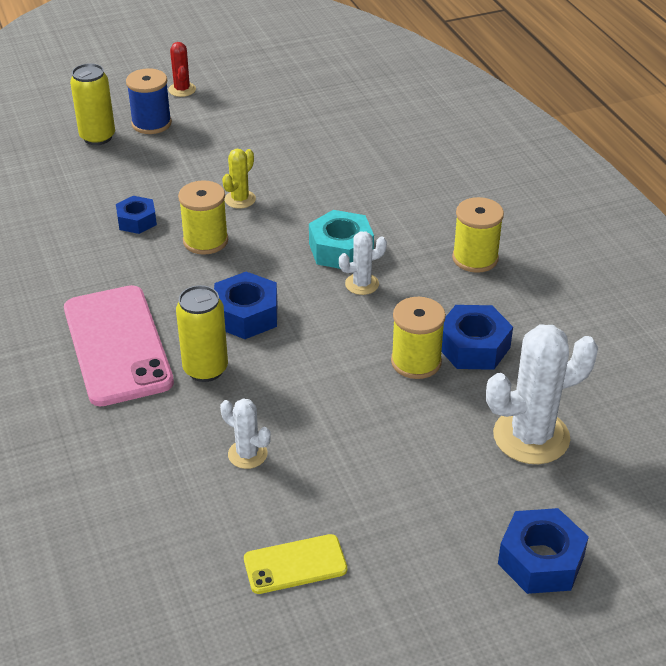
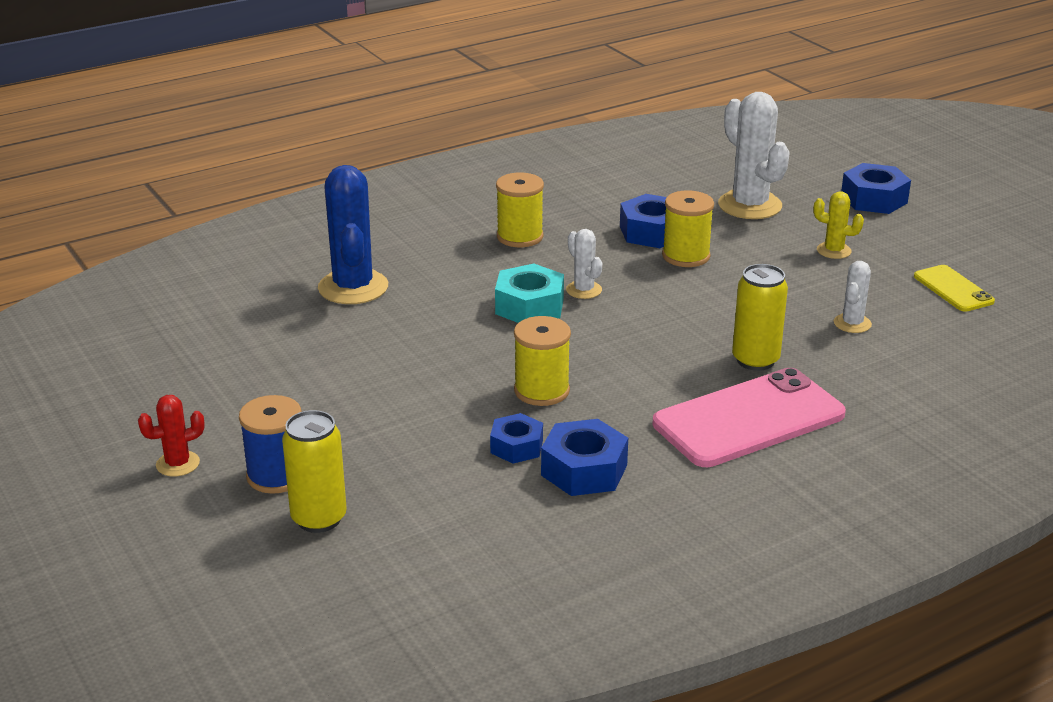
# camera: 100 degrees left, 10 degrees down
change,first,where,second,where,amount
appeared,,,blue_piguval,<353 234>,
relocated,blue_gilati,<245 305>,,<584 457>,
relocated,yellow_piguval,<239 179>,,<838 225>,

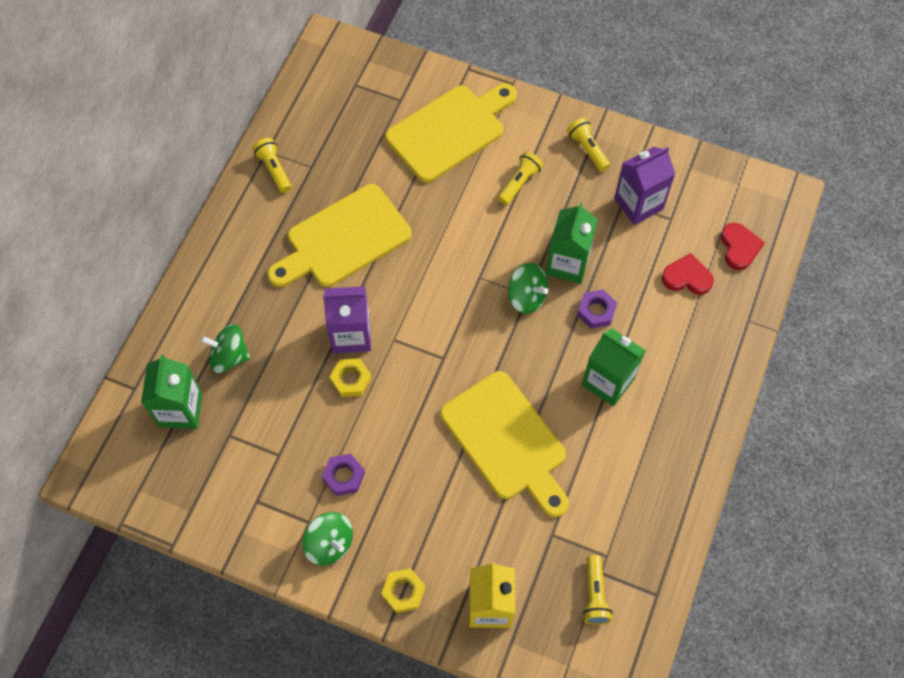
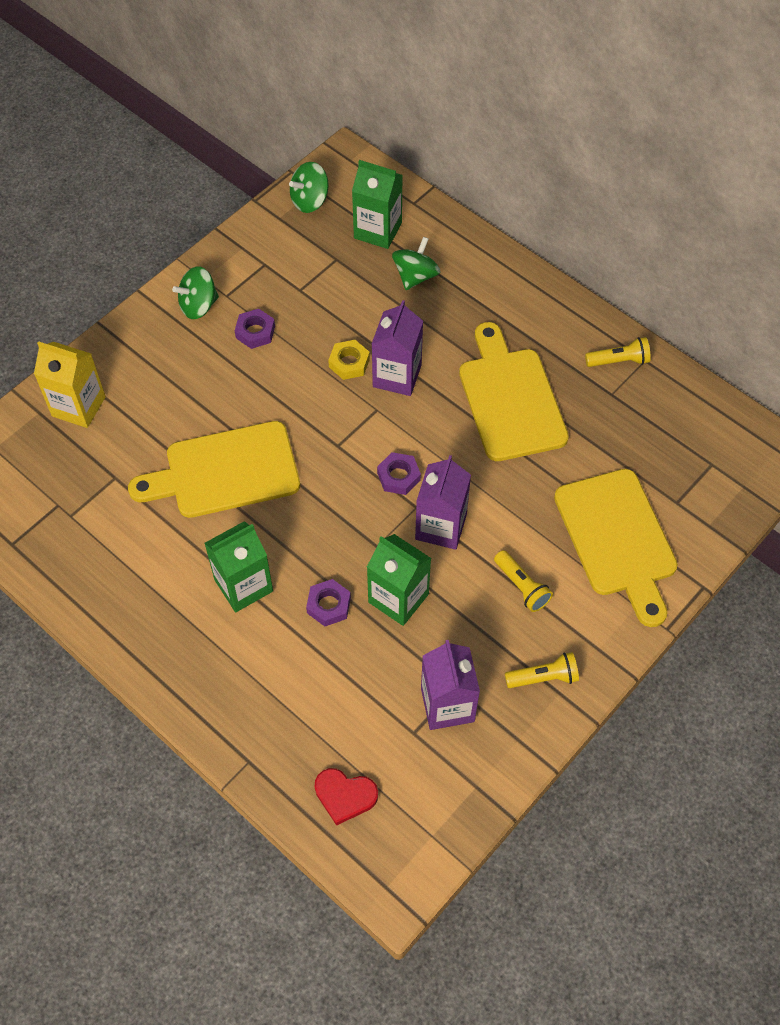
# camera: 110 degrees right, 5 degrees down
change,first,where,second,where,amount
missing,yellow_gilati,<403 590>,,,
missing,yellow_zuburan,<598 590>,,,
missing,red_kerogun,<688 274>,,,
appeared,,,purple_gilati,<399 473>,
appeared,,,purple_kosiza,<443 502>,
relocated,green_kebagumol,<528 288>,,<308 187>,

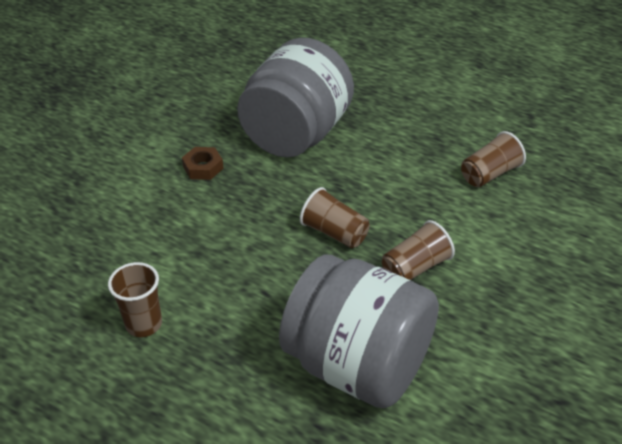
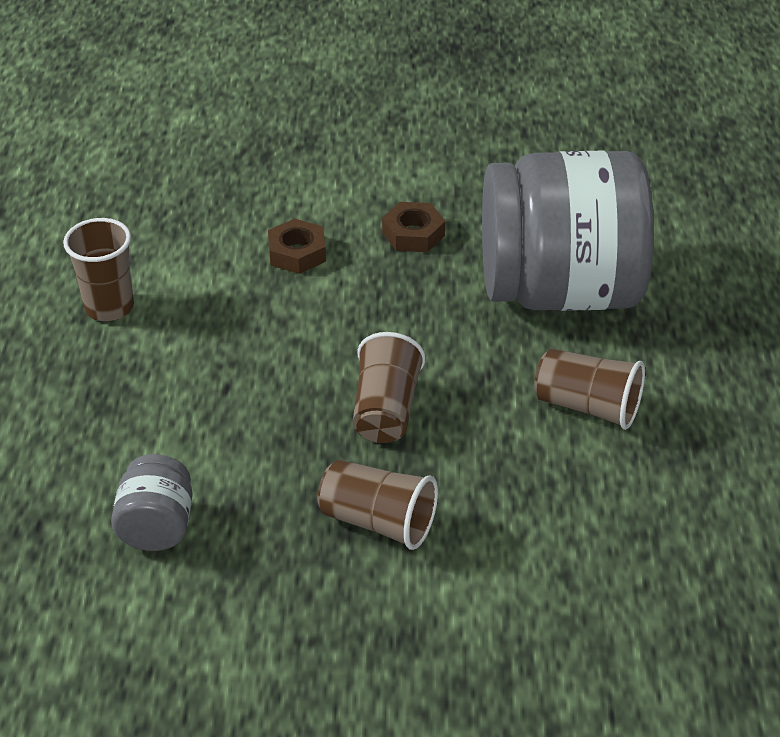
# camera: 60 degrees right, 0 degrees up
change,first,where,second,where,amount
appeared,,,brown_gilati,<297 246>,
relocated,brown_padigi,<493 159>,,<589 389>,
size,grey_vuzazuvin,<359 331>,,<152 502>,x0.41

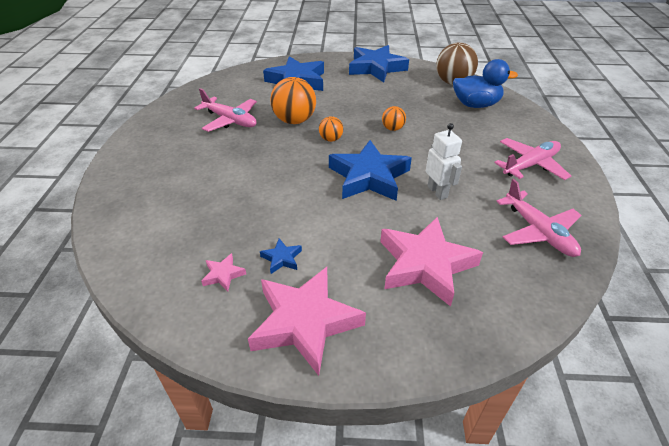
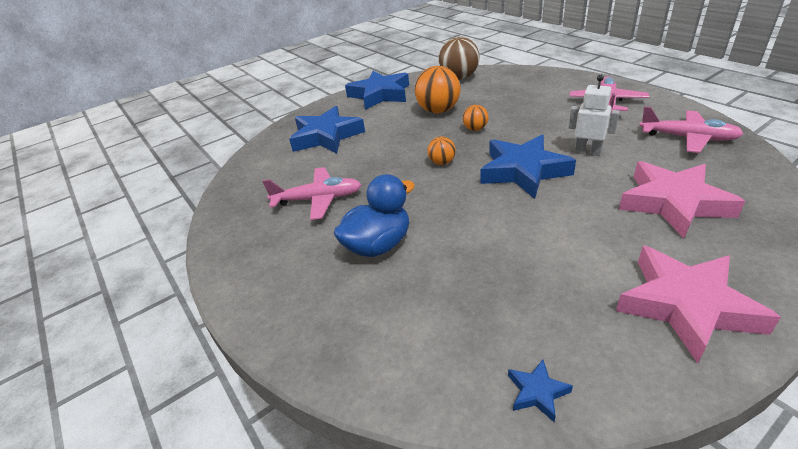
# camera: 35 degrees left, 5 degrees down
change,first,where,second,where,amount
missing,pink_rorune,<223 272>,,,
relocated,blue_rorune,<281 256>,,<540 391>,
relocated,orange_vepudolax,<293 100>,,<437 89>,
relocated,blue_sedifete,<485 83>,,<374 215>,

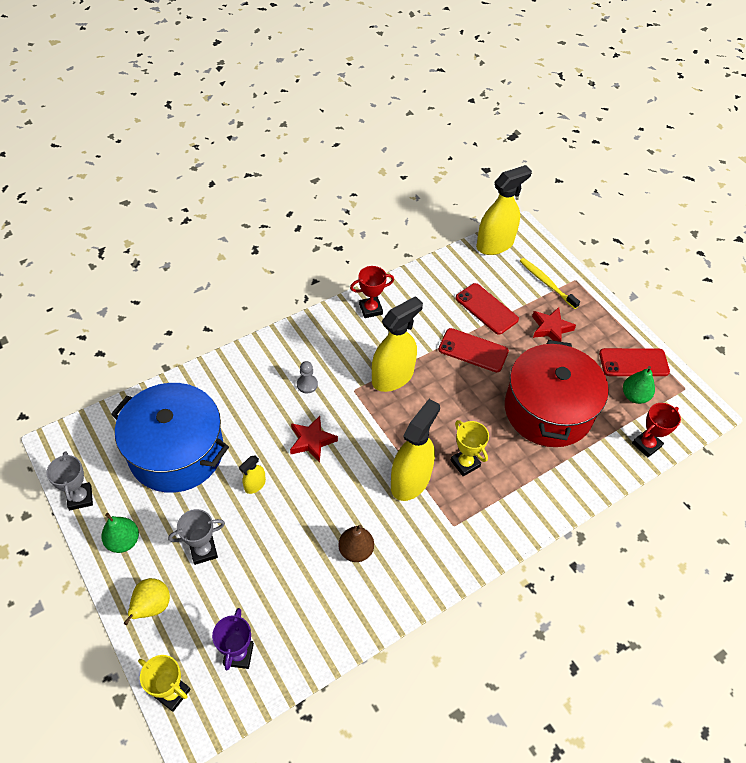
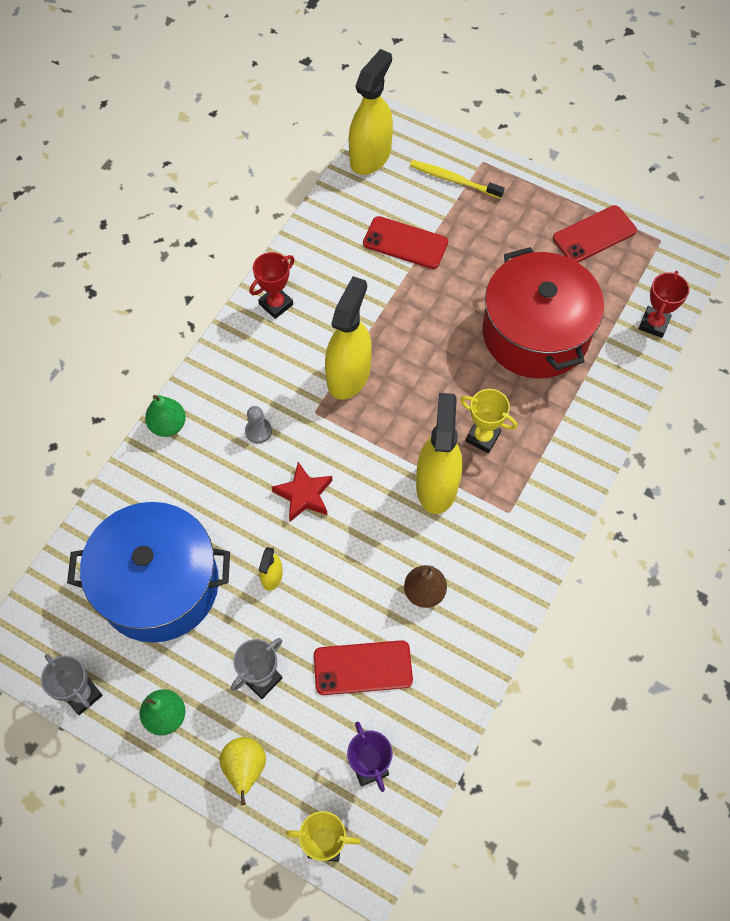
# camera: 25 degrees left, 10 degrees up
change,first,where,second,where,amount
missing,red_rorune,<554 324>,,,
relocated,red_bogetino,<473 350>,,<363 667>,
relocated,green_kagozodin,<639 385>,,<165 416>,

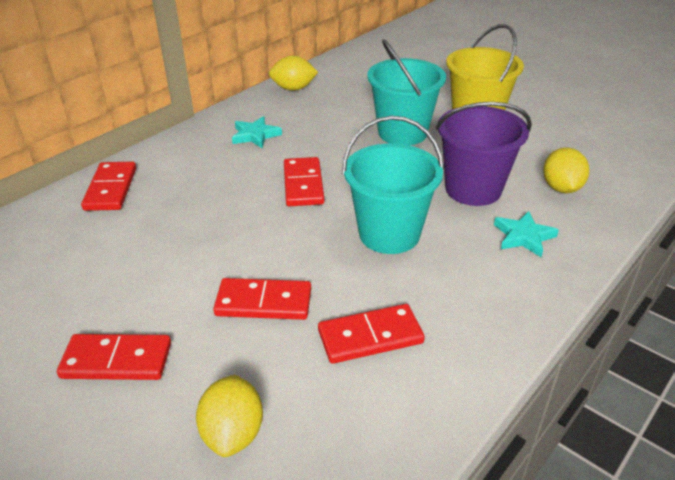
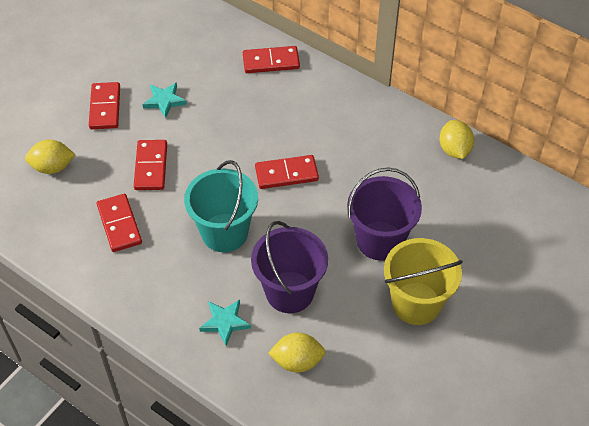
# camera: 85 degrees right, 15 degrees up
change,first,where,second,where,amount
relocated,turquoise_rorune,<257 132>,,<164 100>,
colour,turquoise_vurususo,<406 92>,purple_vurususo,<384 214>,

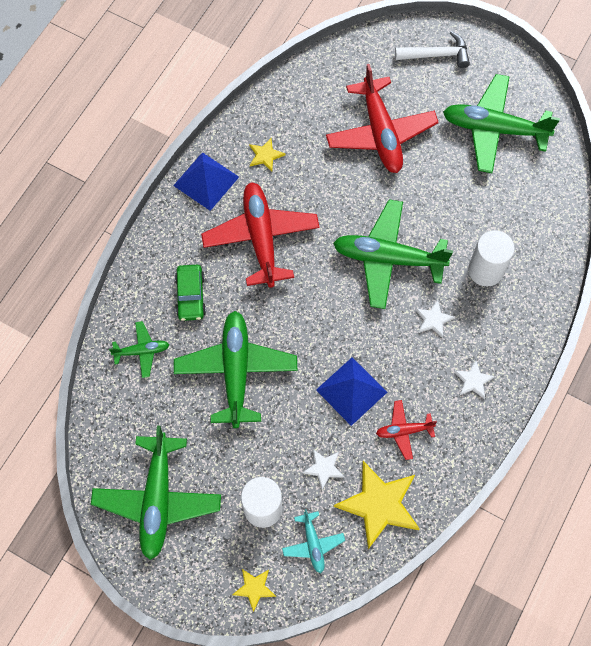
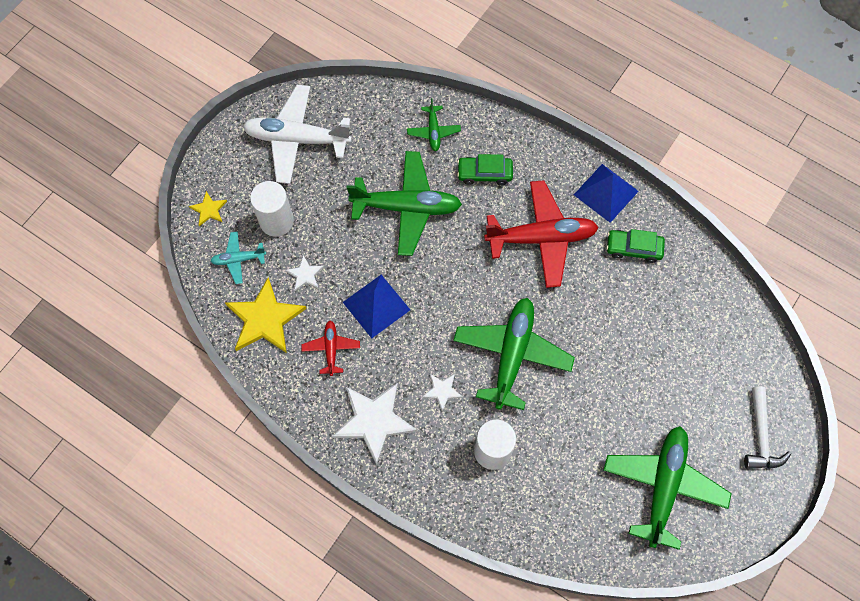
# camera: 95 degrees right, 0 degrees up
change,first,where,second,where,amount
missing,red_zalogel,<382 118>,,,
exchanged,yellow_rorune,<267 155>,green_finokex,<635 246>,
colour,green_zalogel,<156 493>,white_zalogel,<297 134>,
size,white_rorune,<474 379>,,<374 424>,x2.05

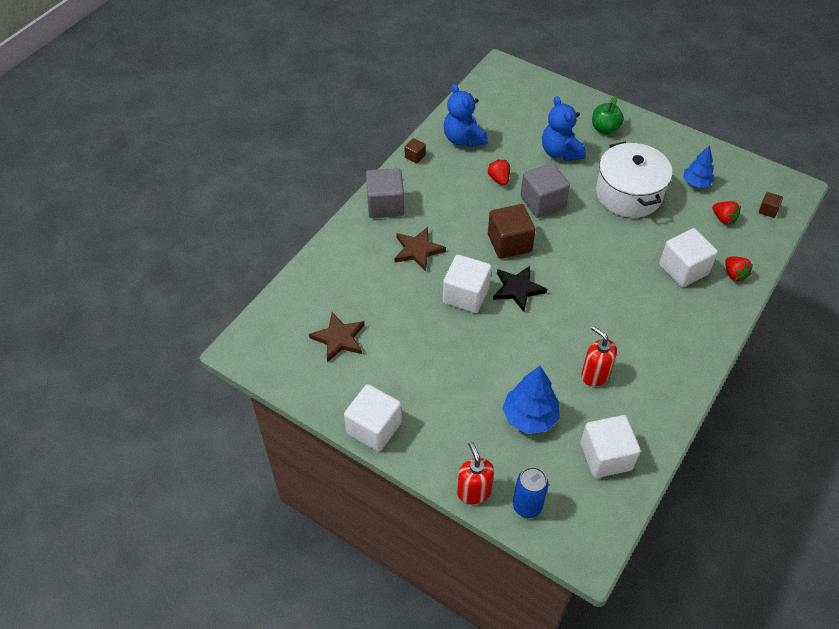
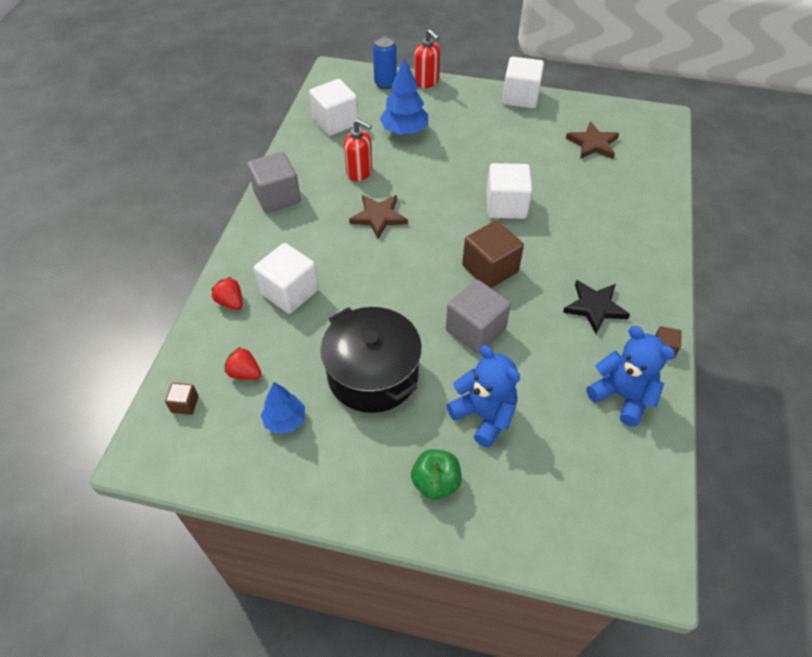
# camera: 160 degrees right, 0 degrees up
change,first,where,second,where,amount
missing,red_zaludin,<499 172>,,,
relocated,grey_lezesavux,<385 193>,,<274 182>,
relocated,brown_rorune,<420 249>,,<378 217>,
relocated,black_rorune,<520 289>,,<596 307>,
colour,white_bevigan,<634 180>,black_bevigan,<371 360>,

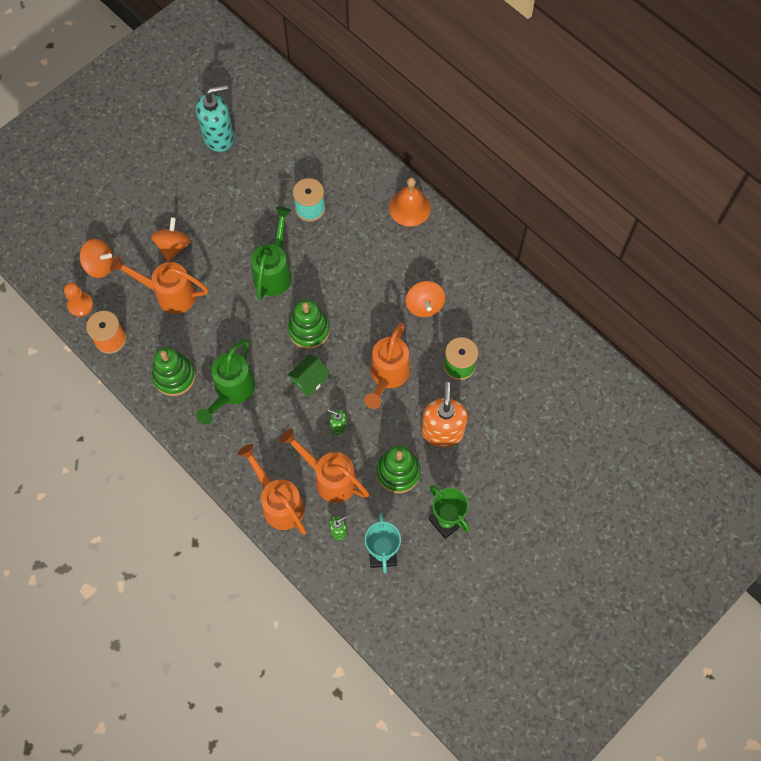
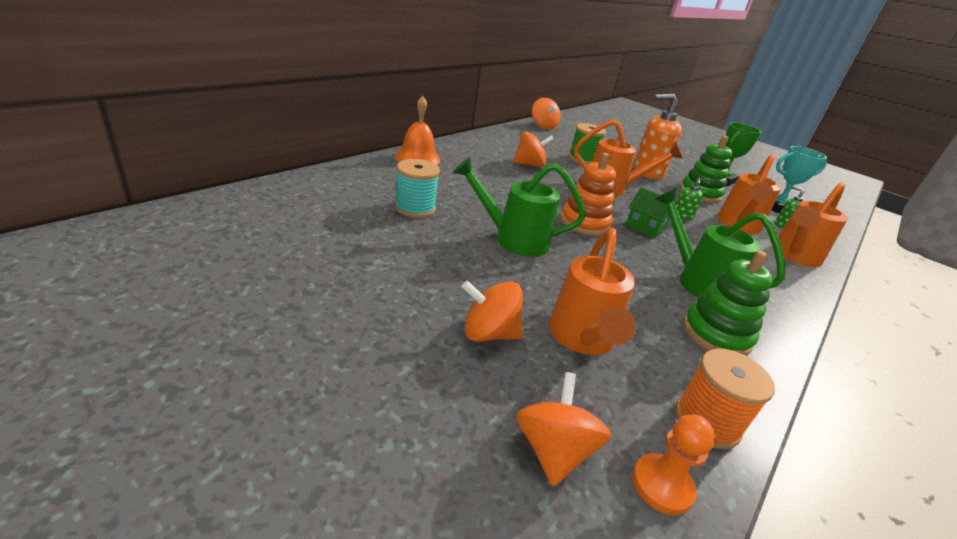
# camera: 100 degrees left, 35 degrees down
change,first,where,second,where,amount
missing,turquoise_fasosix,<215 118>,,,
appeared,,,orange_kebagumol,<546 113>,
colour,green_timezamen,<309 324>,orange_timezamen,<588 194>,
spun,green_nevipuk,<225 382>,,<720 243>,150 degrees counterclockwise

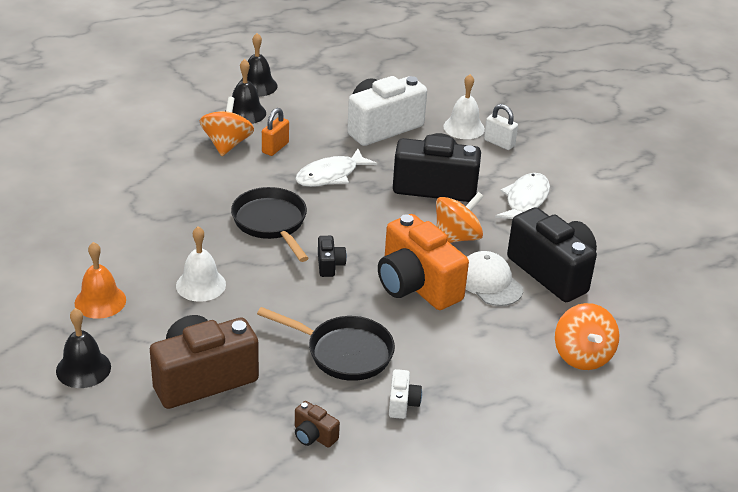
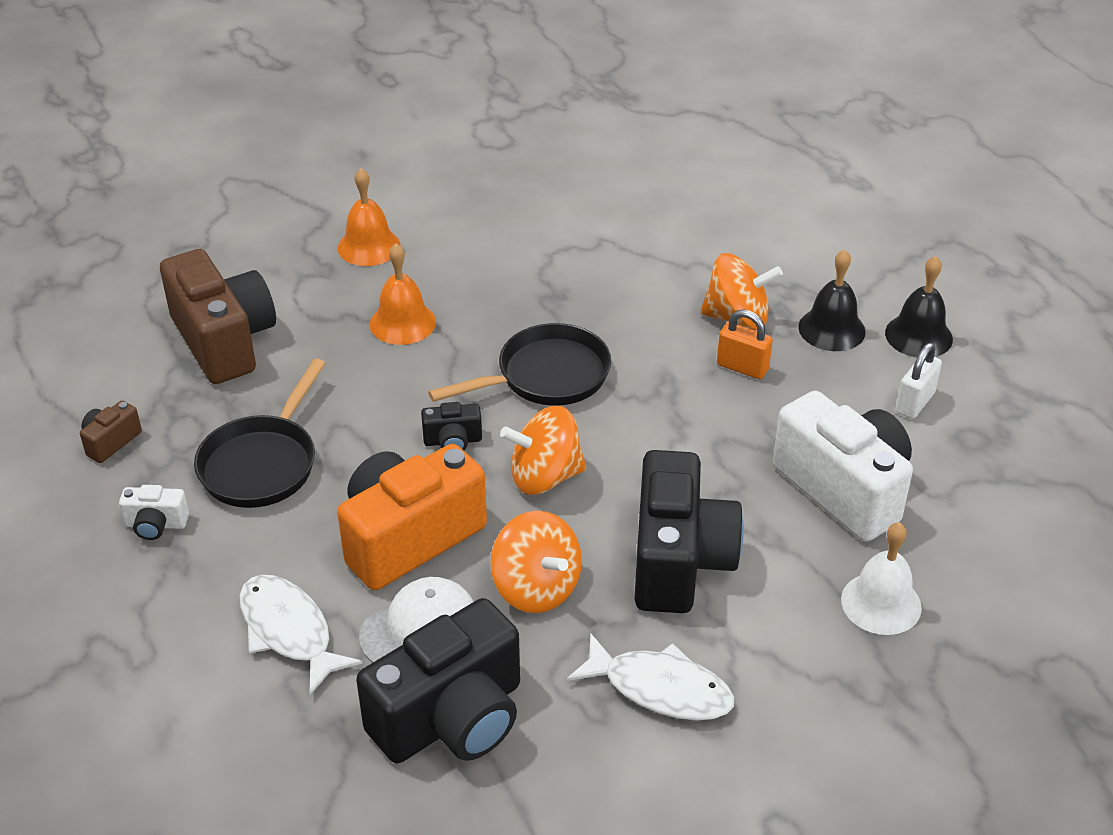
# camera: 90 degrees right, 5 degrees up
change,first,where,second,where,amount
missing,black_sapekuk,<83 348>,,,
relocated,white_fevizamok,<336 168>,,<301 635>,
relocated,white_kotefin,<501 127>,,<919 381>,
relocated,orange_kebagumol,<587 336>,,<543 450>,
colour,white_sapekuk,<201 264>,orange_sapekuk,<403 294>,

